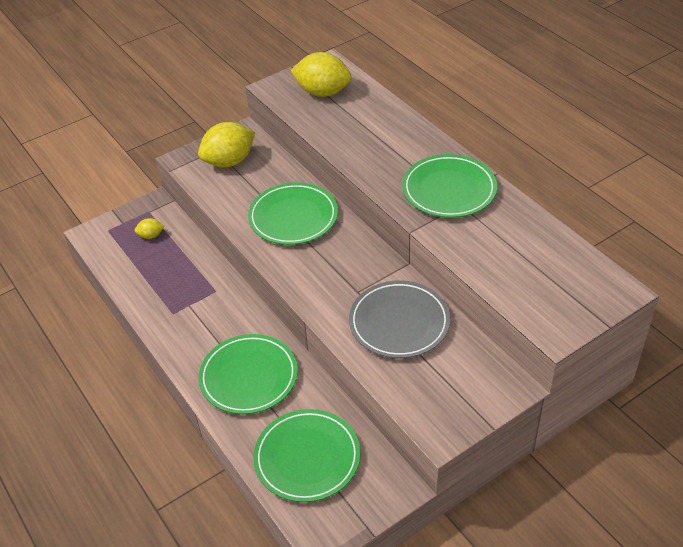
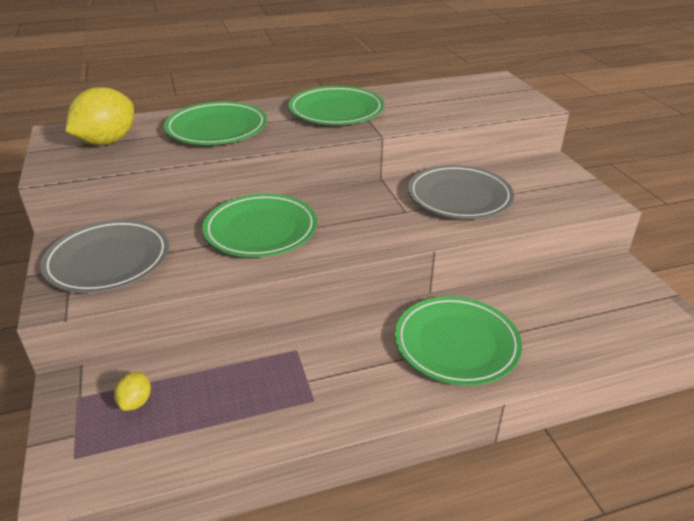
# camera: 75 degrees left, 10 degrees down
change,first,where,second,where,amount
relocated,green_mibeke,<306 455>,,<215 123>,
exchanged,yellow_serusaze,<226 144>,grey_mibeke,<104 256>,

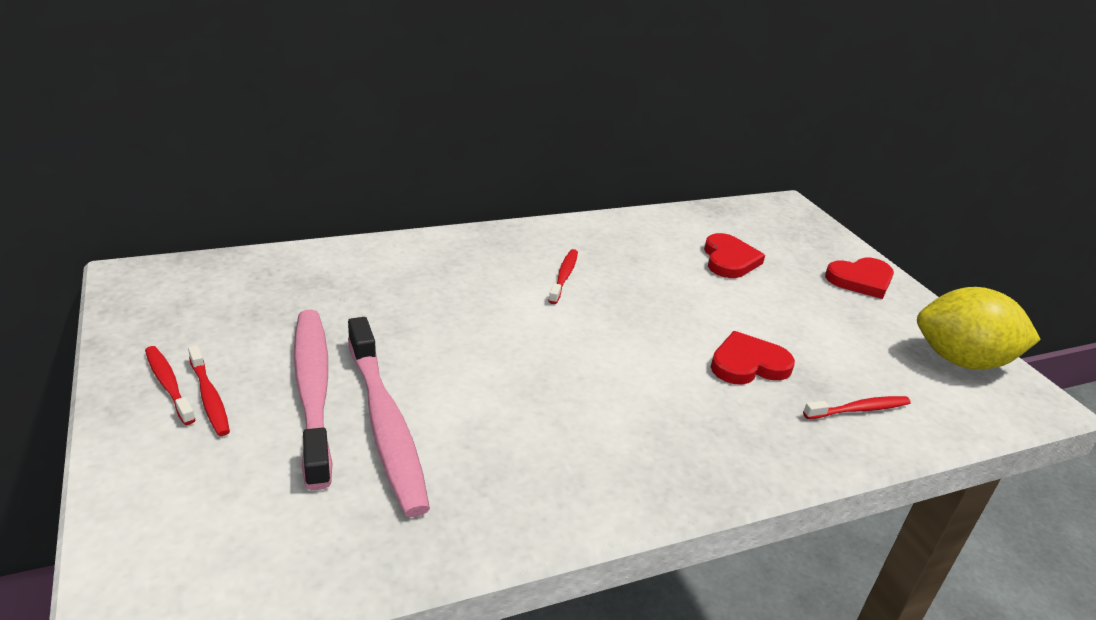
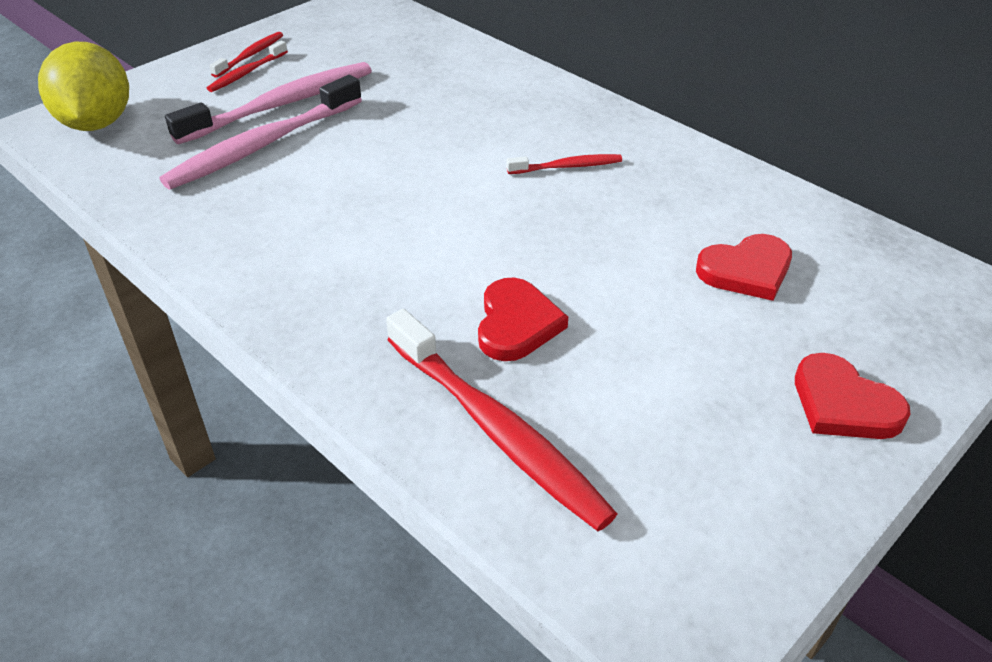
# camera: 70 degrees right, 10 degrees up
change,first,where,second,where,amount
relocated,yellow_serusaze,<979 328>,,<83 86>,
spun,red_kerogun,<753 358>,,<523 319>,45 degrees clockwise
size,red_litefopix,<857 407>,,<501 420>,x2.03

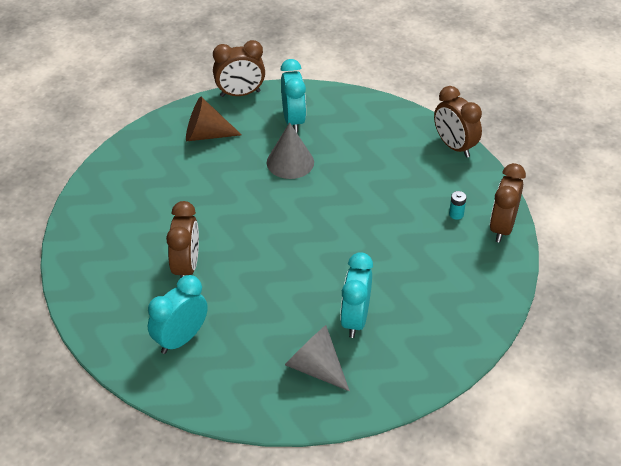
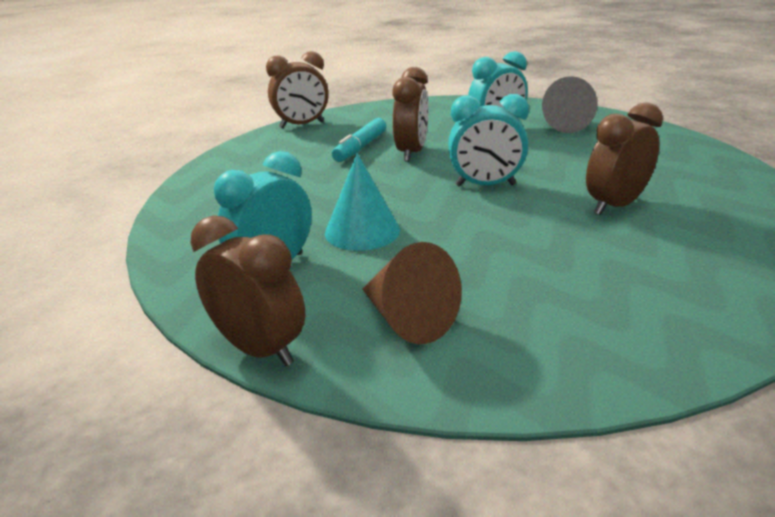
# camera: 130 degrees left, 15 degrees down
change,first,where,second,where,amount
missing,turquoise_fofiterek,<457 205>,,,
appeared,,,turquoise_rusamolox,<359 140>,
relocated,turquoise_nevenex,<178 314>,,<488 140>,
relocated,brown_nevenex,<458 122>,,<410 114>,
colour,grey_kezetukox,<290 150>,turquoise_kezetukox,<362 202>,

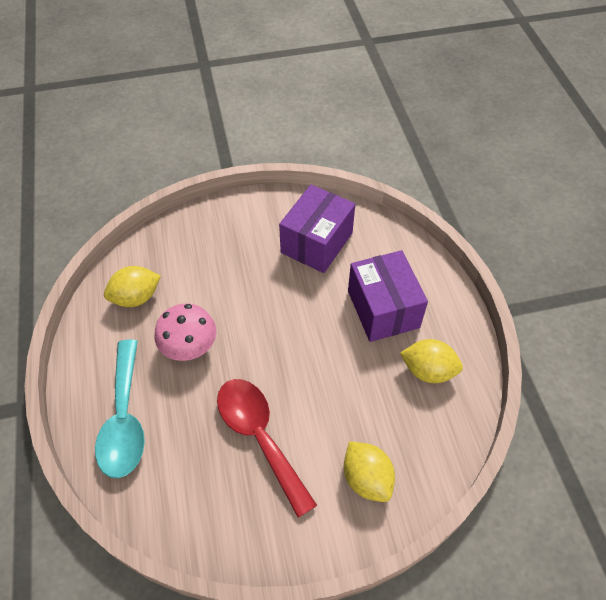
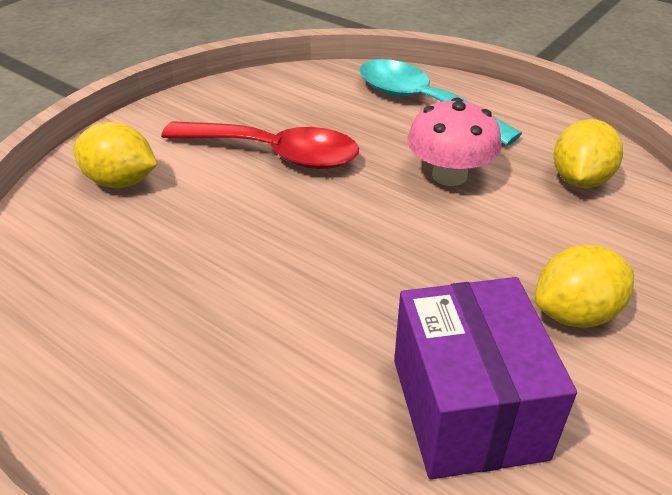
# camera: 140 degrees right, 15 degrees down
change,first,where,second,where,amount
missing,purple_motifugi,<388 296>,,,
relocated,yellow_serusaze,<431 361>,,<584 286>,

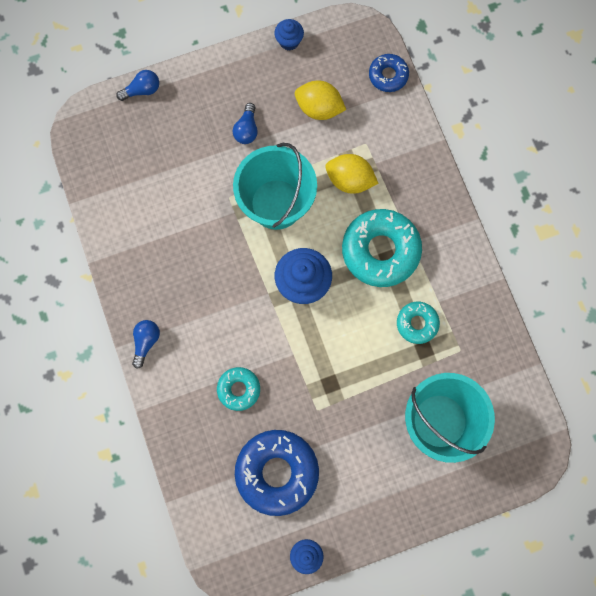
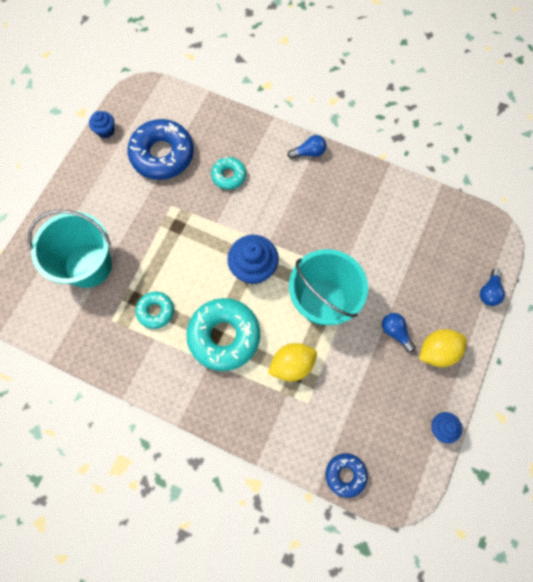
# camera: 135 degrees right, 5 degrees down
change,first,where,second,where,amount
relocated,yellow_serusaze,<320 100>,,<443 348>,
spun,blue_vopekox,<146 344>,,<306 147>,75 degrees counterclockwise

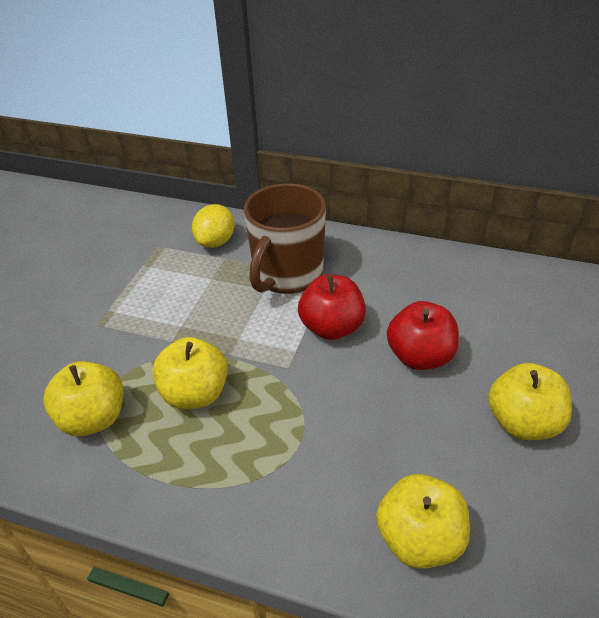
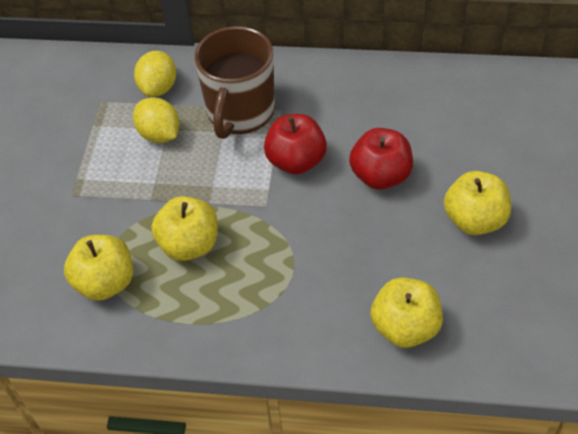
# camera: 10 degrees left, 10 degrees up
change,first,where,second,where,amount
appeared,,,yellow_serusaze,<156 120>,

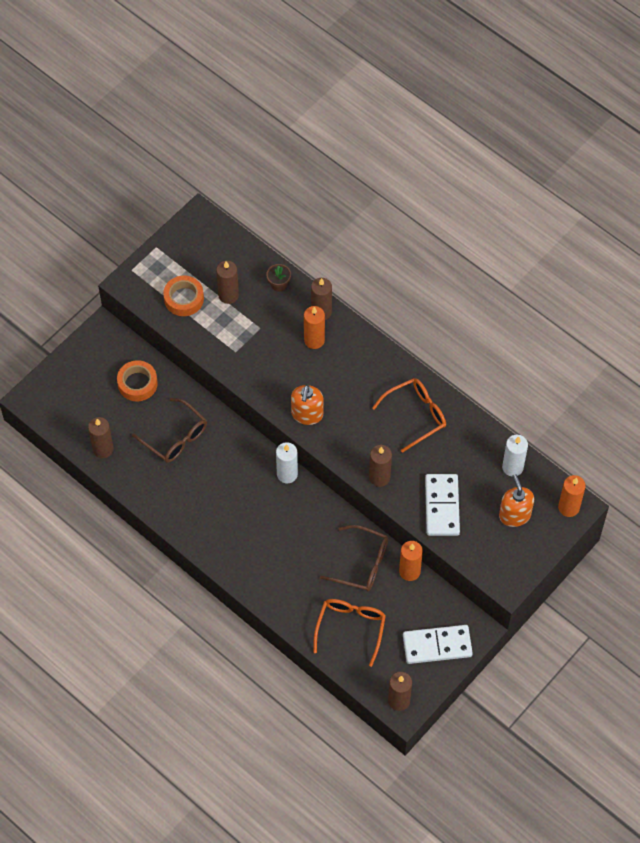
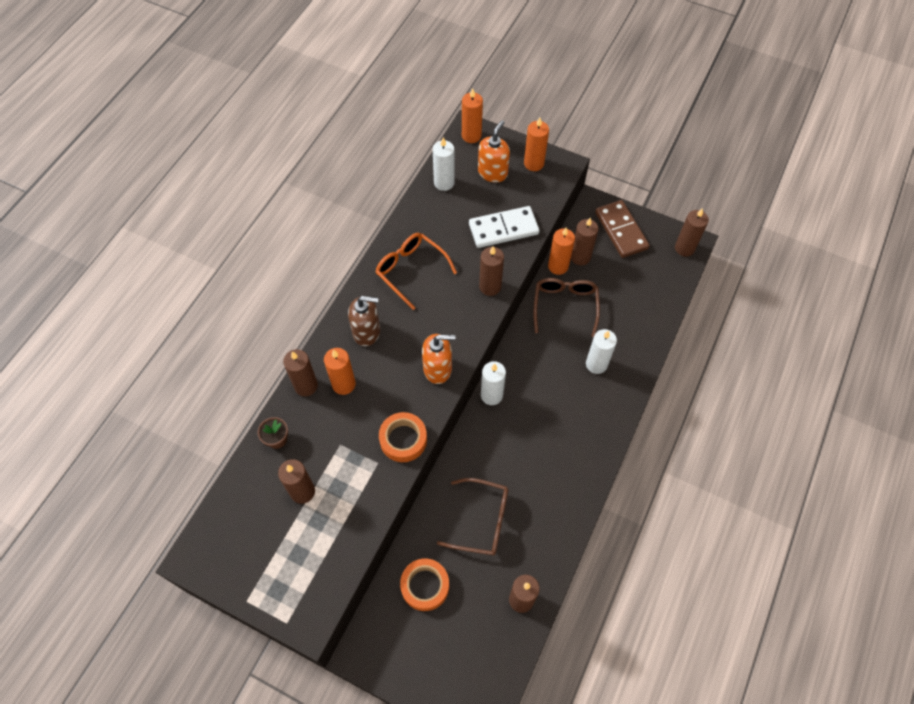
# camera: 105 degrees left, 0 degrees up
change,first,where,second,where,amount
missing,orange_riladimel,<349 633>,,,
appeared,,,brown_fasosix,<364 321>,
appeared,,,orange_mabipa,<536 144>,
appeared,,,brown_mabipa,<584 241>,
appeared,,,white_mabipa,<601 351>,
relocated,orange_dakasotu,<183 296>,,<403 437>,
colour,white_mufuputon,<438 644>,brown_mufuputon,<622 229>,
spun,brown_riladimel,<169 430>,,<473 516>,75 degrees clockwise
spun,orange_fasosix,<516 500>,,<494 151>,150 degrees clockwise

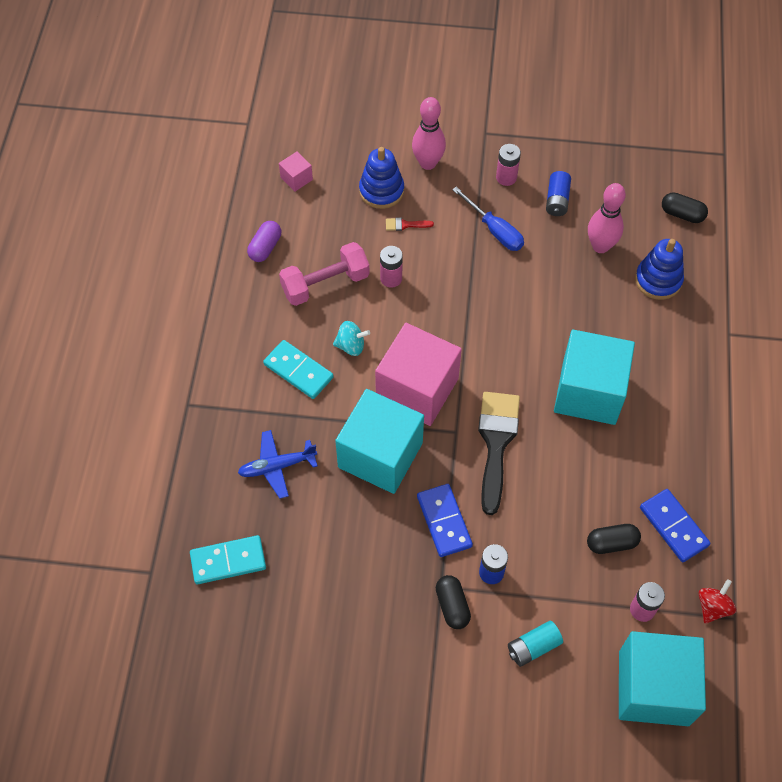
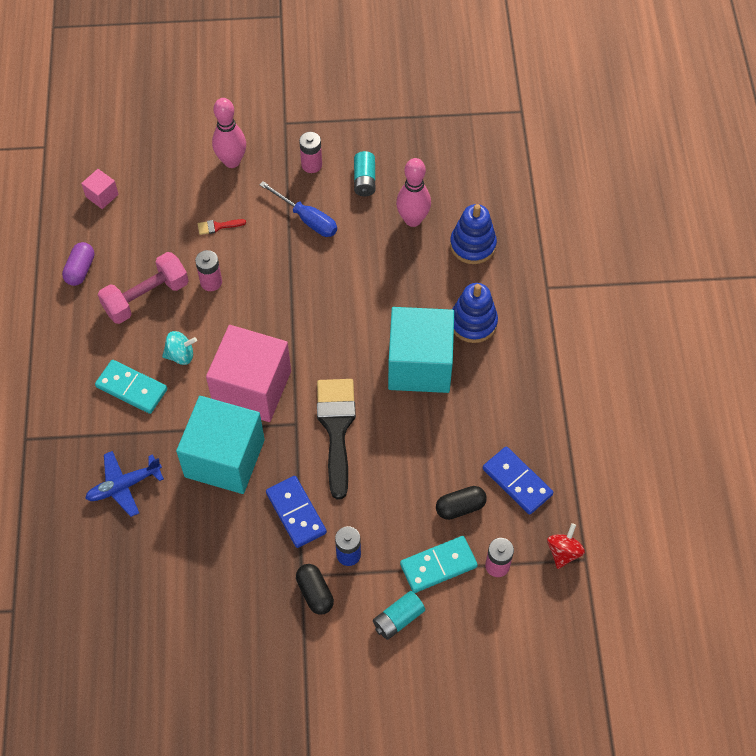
# camera: 10 degrees left, 0 degrees up
change,first,where,second,where,amount
missing,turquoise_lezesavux,<662 678>,,,
missing,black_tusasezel,<685 207>,,,
relocated,turquoise_mufuputon,<228 559>,,<439 564>,
relocated,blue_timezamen,<381 178>,,<475 313>,
colour,blue_fofiterek,<558 193>,turquoise_fofiterek,<364 173>,

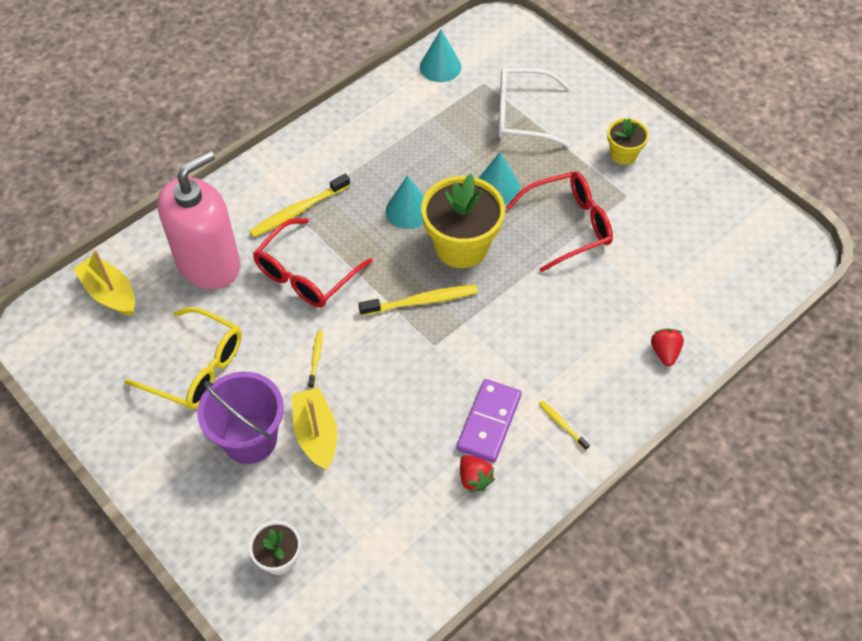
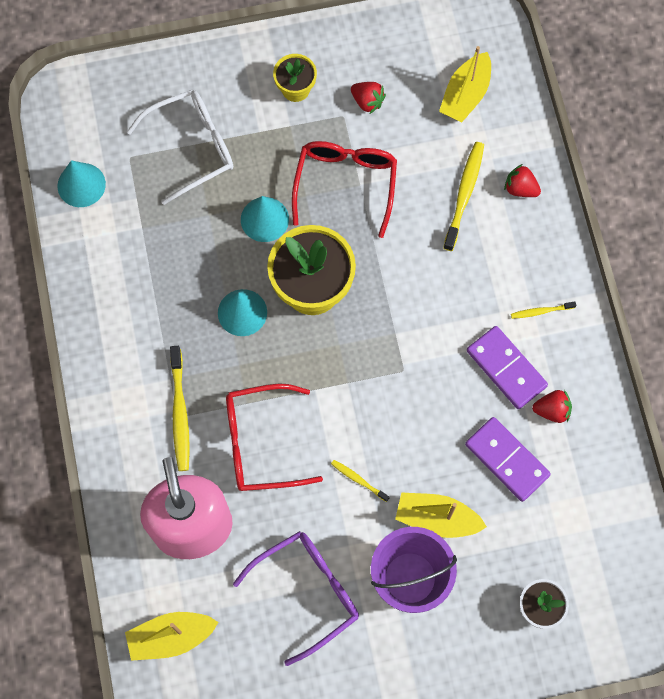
# camera: 60 degrees left, 15 degrees up
change,first,where,second,where,amount
appeared,,,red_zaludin,<368 98>,
appeared,,,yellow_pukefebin,<465 84>,
appeared,,,purple_mufuputon,<508 459>,
relocated,yellow_litefopix,<418 300>,,<463 196>,
colour,yellow_riladimel,<183 358>,purple_riladimel,<296 598>,
spun,red_riladimel,<313 263>,,<274 437>,105 degrees clockwise
spun,white_riladimel,<534 107>,,<180 147>,150 degrees counterclockwise

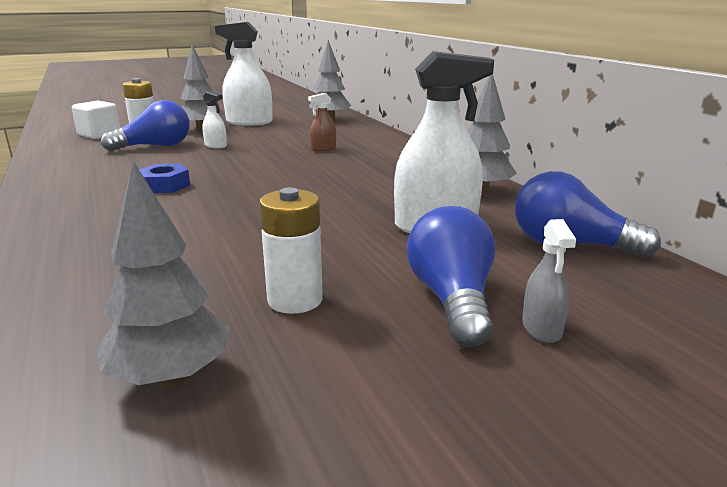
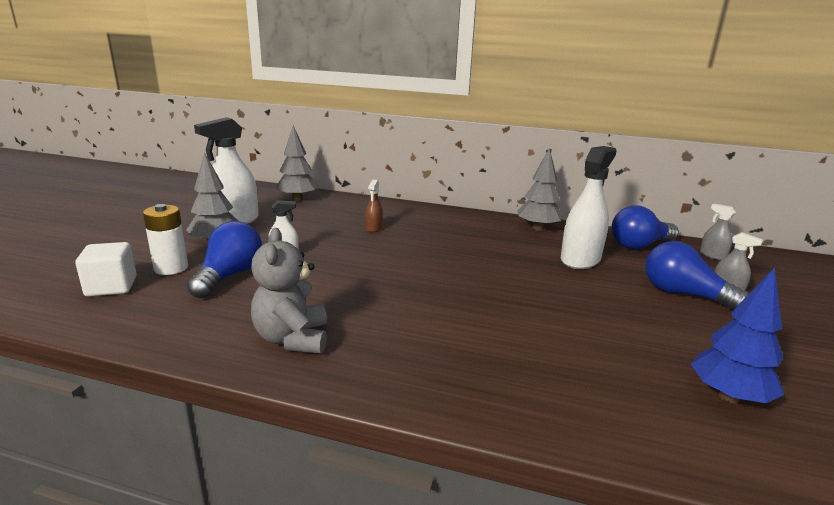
# camera: 50 degrees left, 0 degrees up
change,first,where,second,where,amount
missing,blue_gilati,<164 178>,,,
missing,white_fofiterek,<291 250>,,,
appeared,,,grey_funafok,<289 290>,
appeared,,,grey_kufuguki,<718 232>,
colour,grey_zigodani,<163 274>,blue_zigodani,<737 335>,

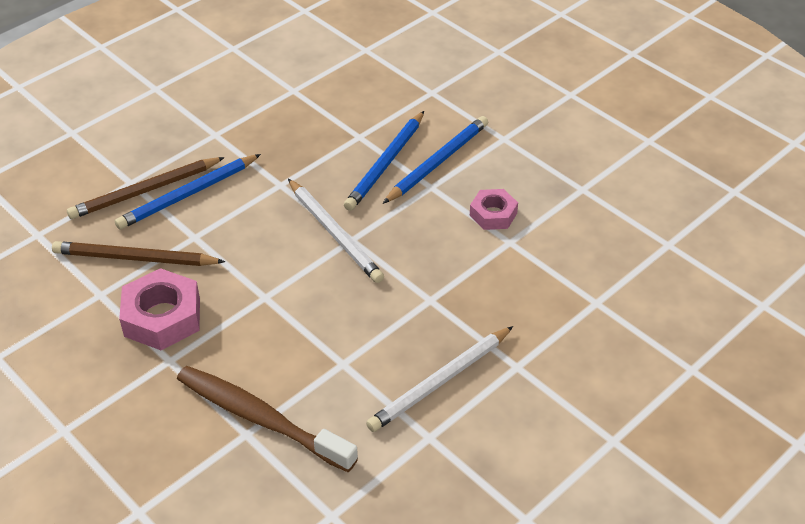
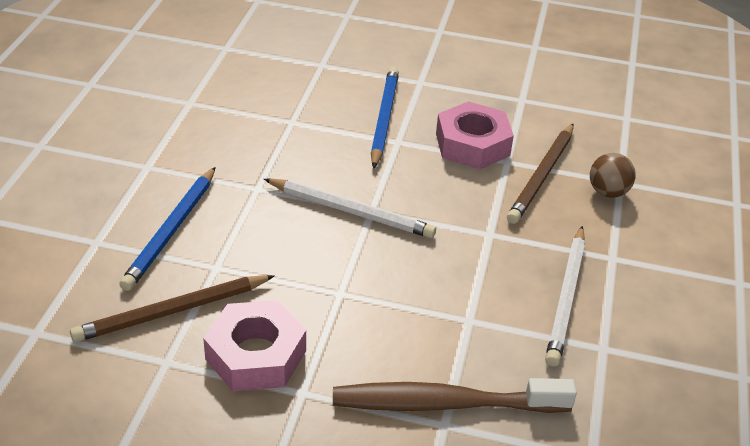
# camera: 35 degrees left, 5 degrees down
change,first,where,second,where,amount
missing,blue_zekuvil,<384 161>,,,
appeared,,,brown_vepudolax,<613 175>,
relocated,brown_zekuvil,<146 188>,,<540 174>,
size,pink_gilati,<494 209>,,<475 135>,x1.63

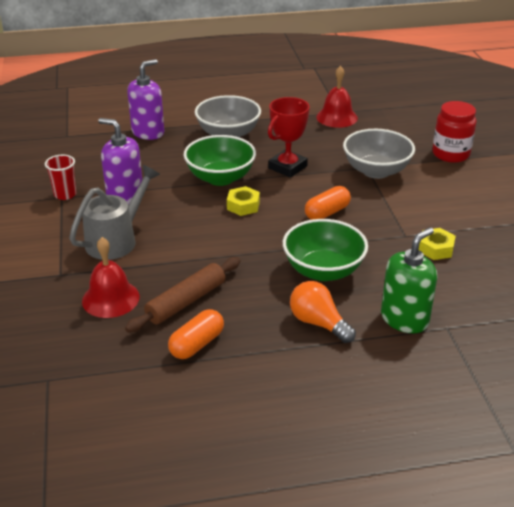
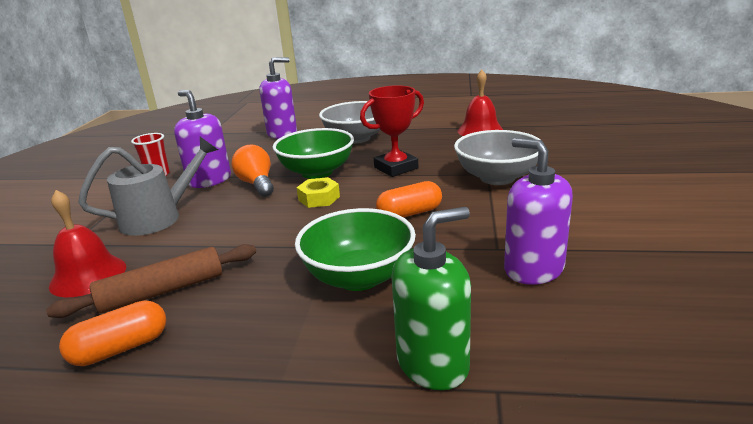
# camera: 20 degrees right, 10 degrees down
change,first,where,second,where,amount
missing,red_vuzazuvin,<454 132>,,,
relocated,orange_vopekox,<323 312>,,<253 170>,
exchanged,yellow_gilati,<437 244>,purple_fasosix,<538 211>,

